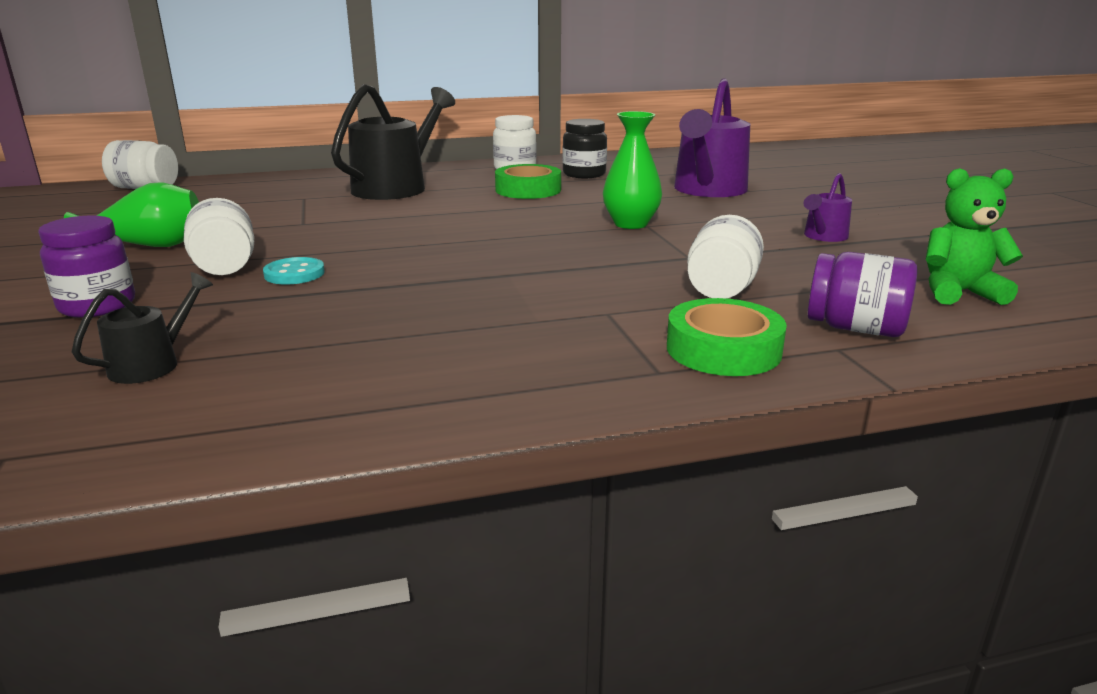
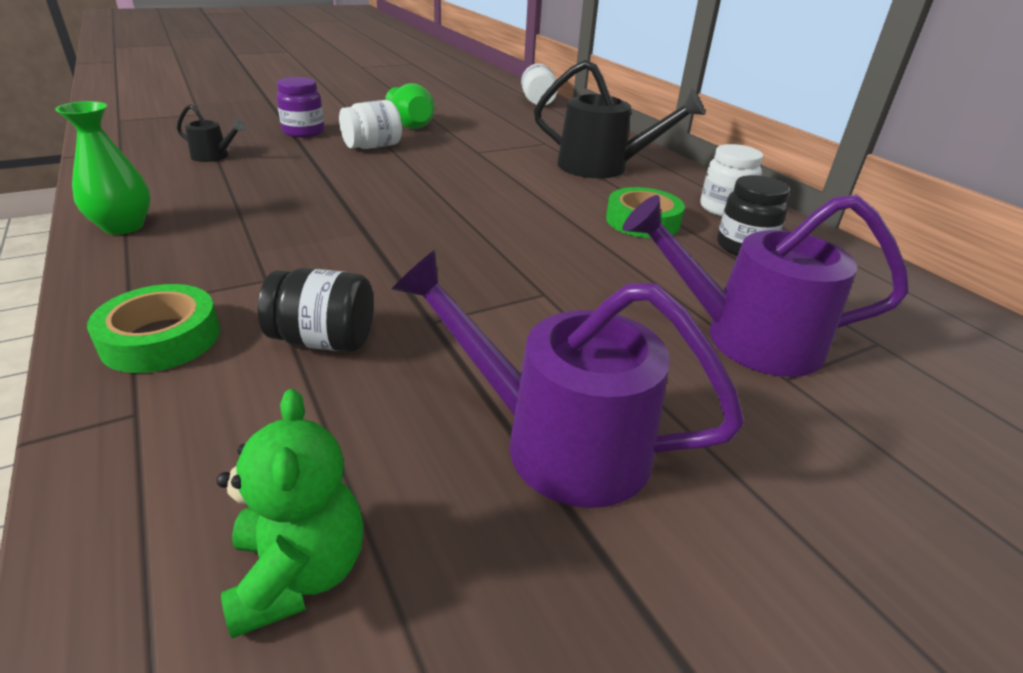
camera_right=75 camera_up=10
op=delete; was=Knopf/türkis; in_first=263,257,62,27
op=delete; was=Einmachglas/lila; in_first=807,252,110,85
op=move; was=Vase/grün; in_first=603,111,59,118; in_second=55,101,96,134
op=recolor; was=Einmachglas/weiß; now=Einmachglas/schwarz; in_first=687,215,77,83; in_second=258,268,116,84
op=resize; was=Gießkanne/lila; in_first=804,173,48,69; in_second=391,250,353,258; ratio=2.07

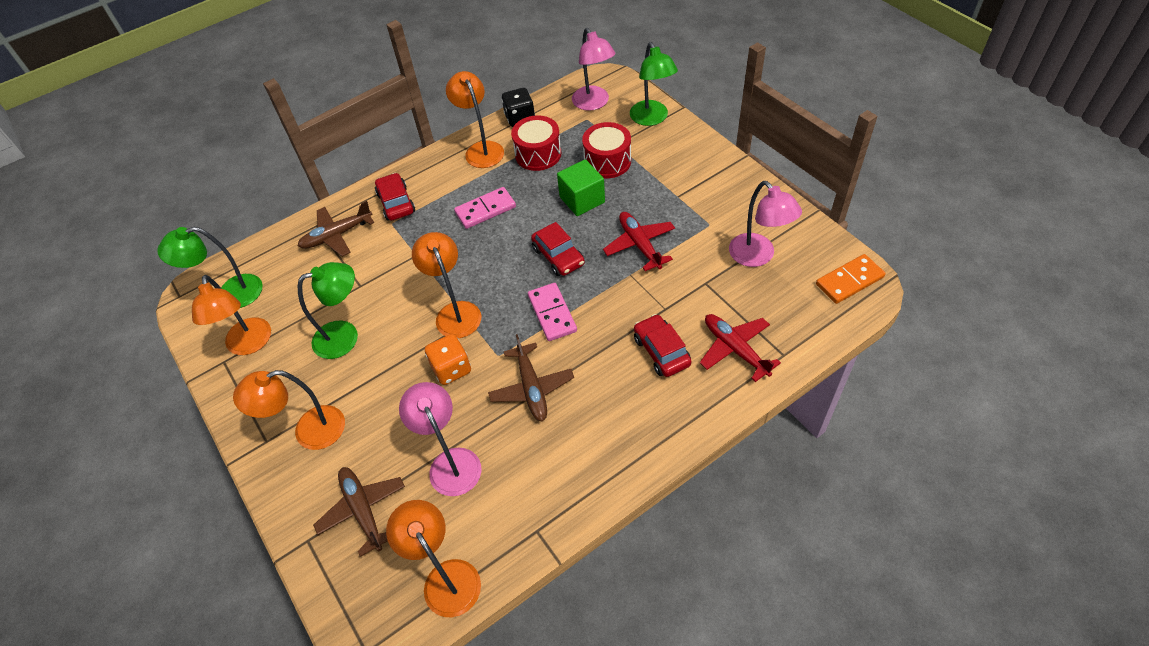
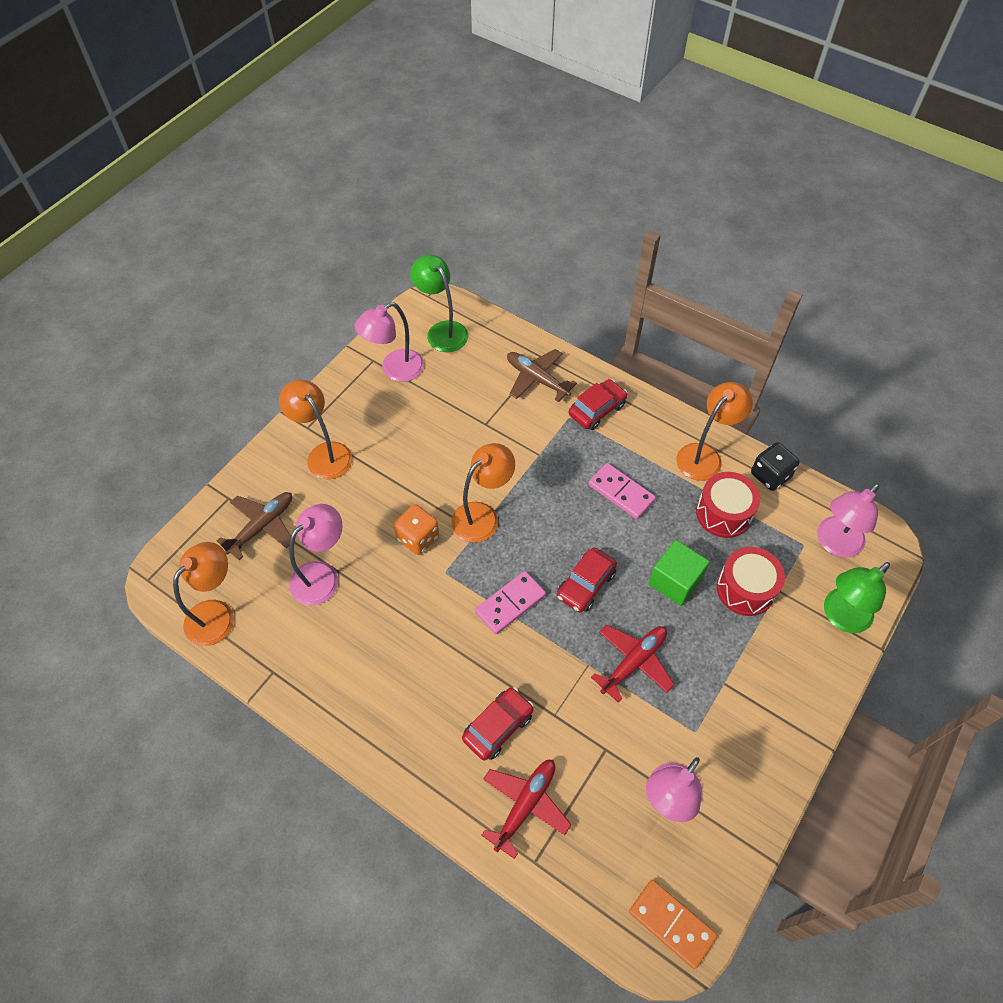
camera_right=65 camera_up=5
op=delete; was=Lampe/grün; in_first=298,262,60,97
op=delete; was=Flugzeug/braun; in_first=488,334,86,88
op=recolor; was=Lampe/orange; now=Lampe/rosa; in_first=192,275,79,80; in_second=354,302,70,80

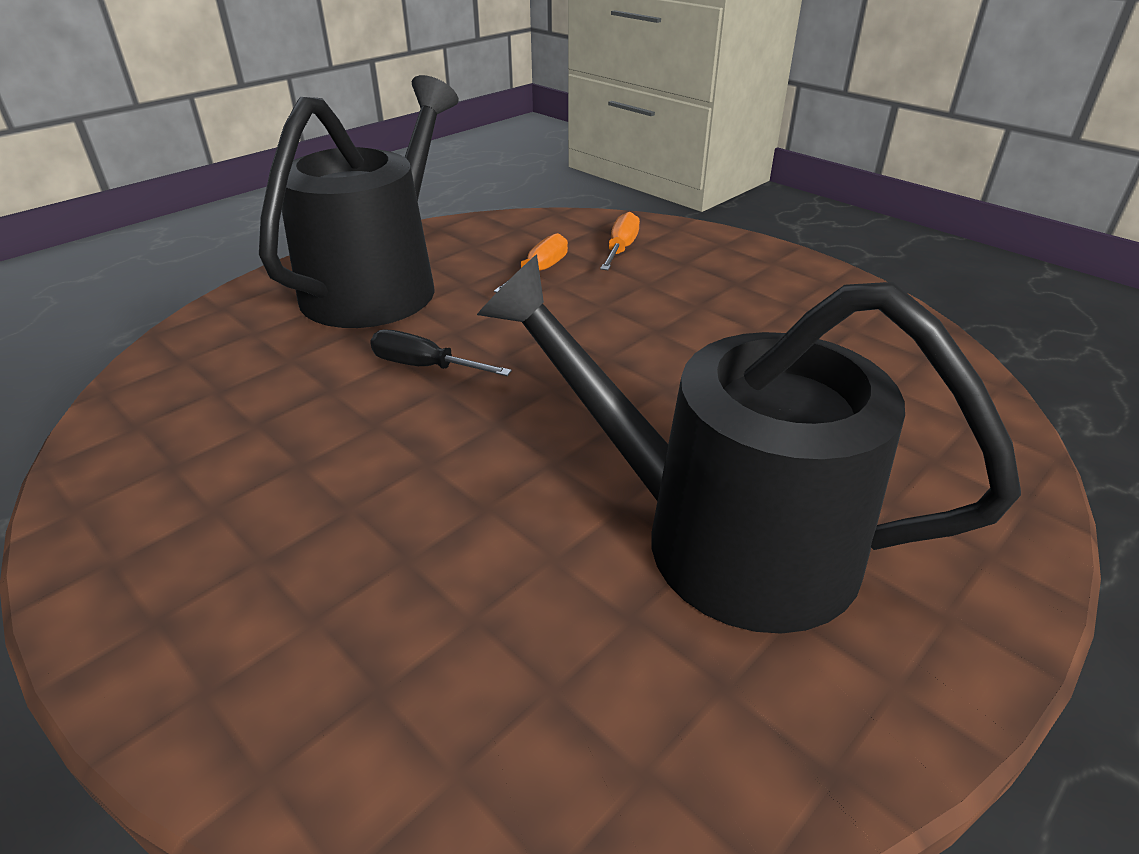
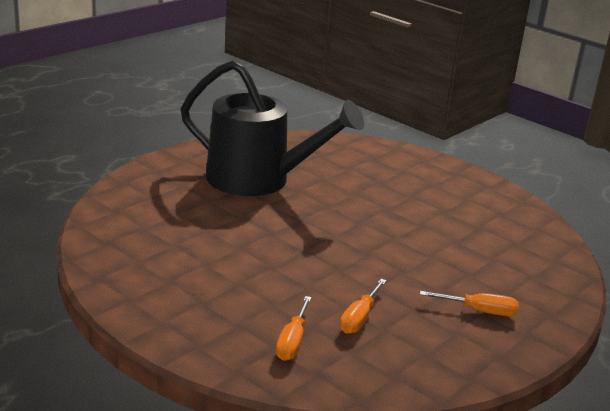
camera_right=175 camera_up=-10
op=delete; was=Schraubenzieher/schwarz; in_first=370,330,142,46
op=replace; was=Gießkanne/schwarz; now=Schraubenzieher/orange; in_first=259,75,199,253; in_second=420,291,99,25

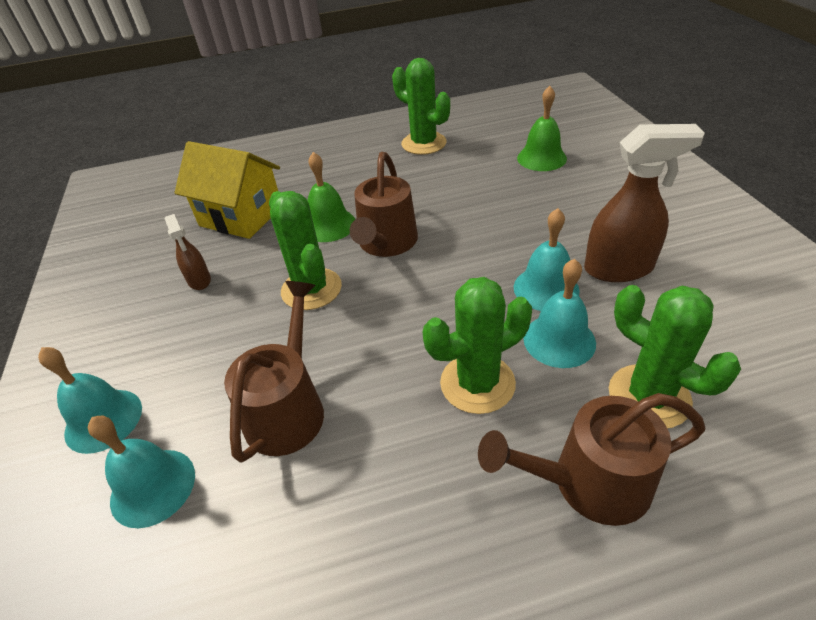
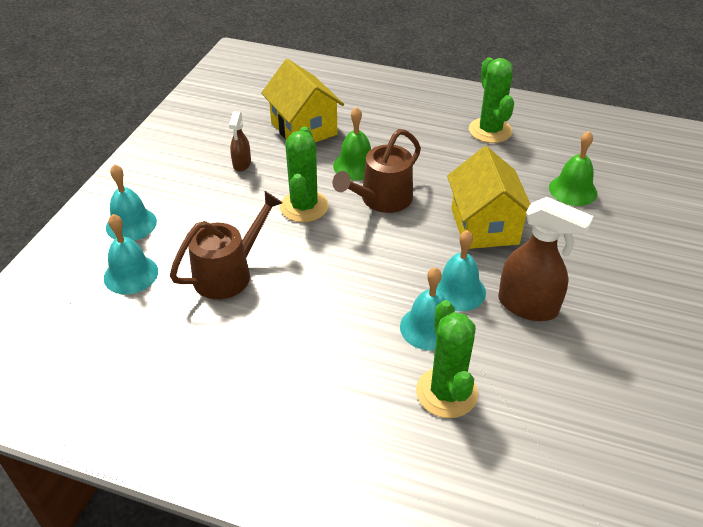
camera_right=30 camera_up=0
op=delete; was=Kaktus/grün; in_first=423,277,109,137
op=delete; was=Gießkanne/braun; in_first=478,393,227,133
op=insert; now=Haus/gelb; in_second=447,146,83,103

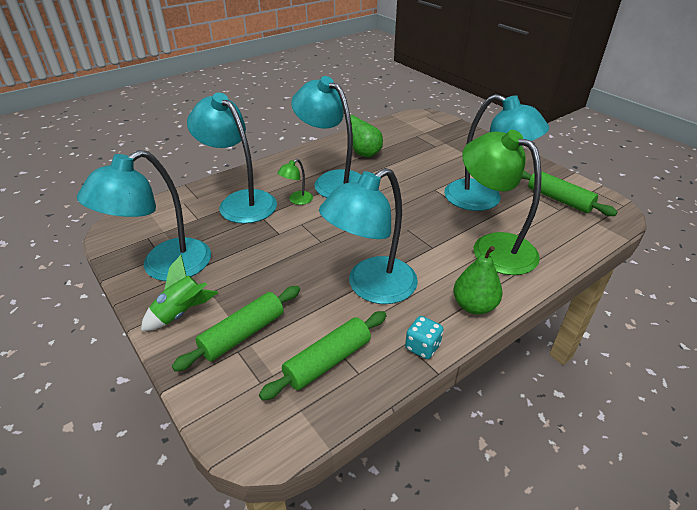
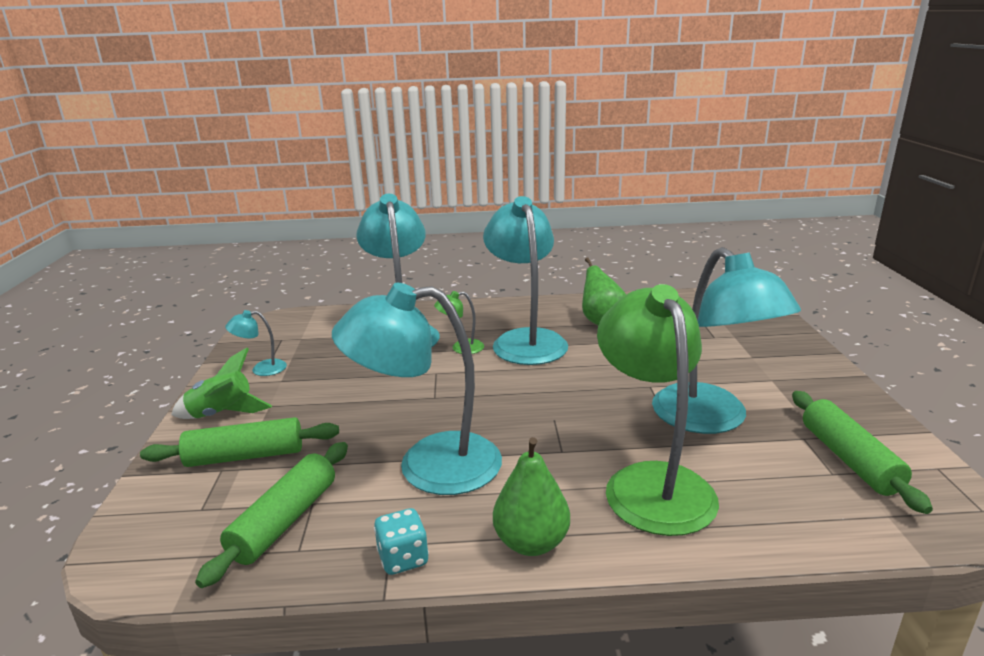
camera_right=35 camera_up=-15
op=rotate; was=Nudelholz/grün; in_first=259,311,128,90; in_second=195,442,153,146; clockwise=-60
op=resize; was=Lampe/türkis; in_first=77,150,134,131; in_second=225,310,62,66; ratio=0.43

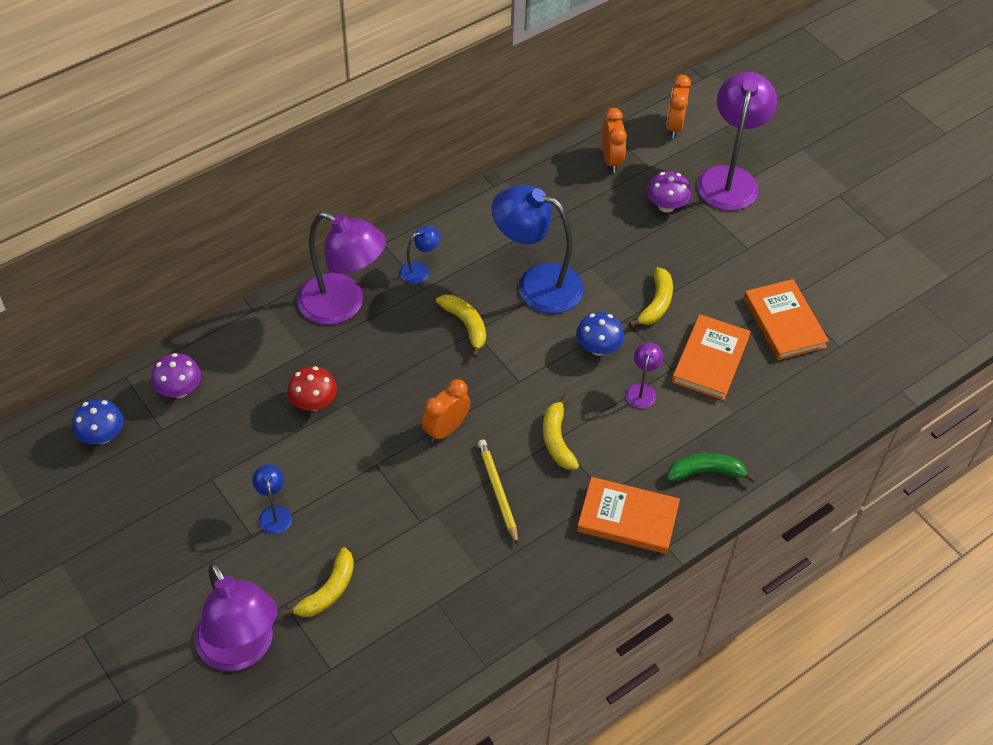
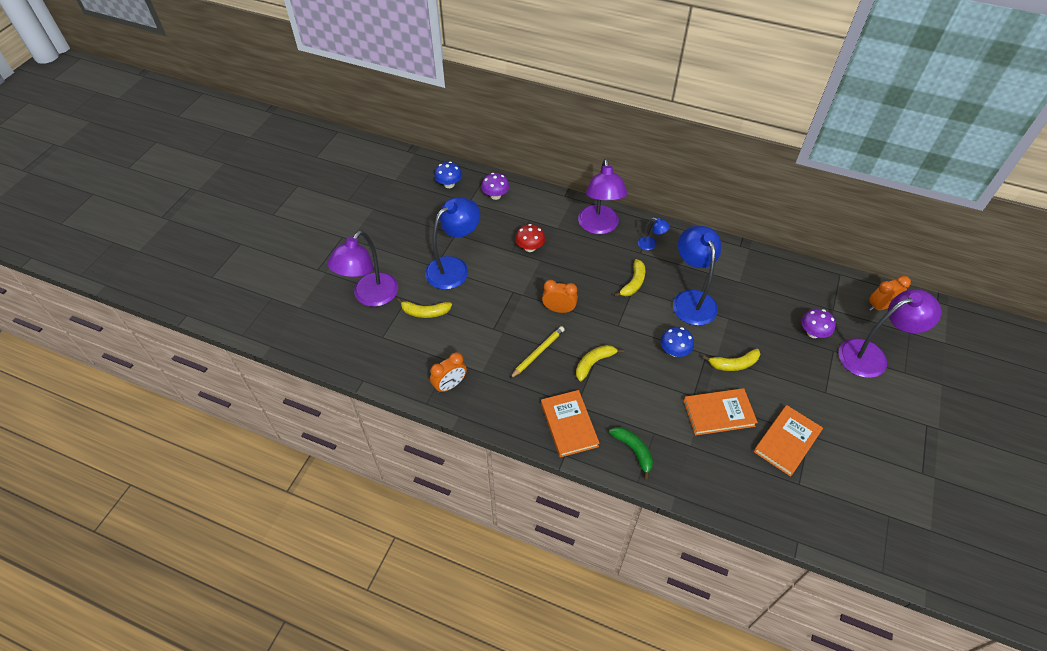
camera_right=60 camera_up=0
op=delete; was=Lampe/lila; in_first=625,342,38,67
op=move; was=Wecker/orange; in_first=602,108,25,65; in_second=430,352,37,41
op=resize; was=Lampe/blau; in_first=252,464,40,70; in_second=425,197,55,93; ratio=2.23

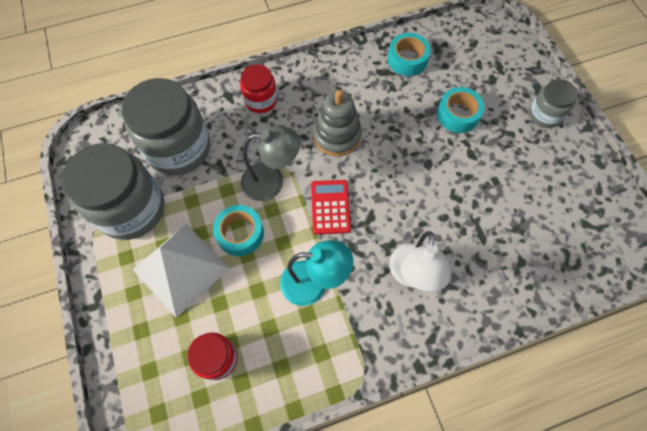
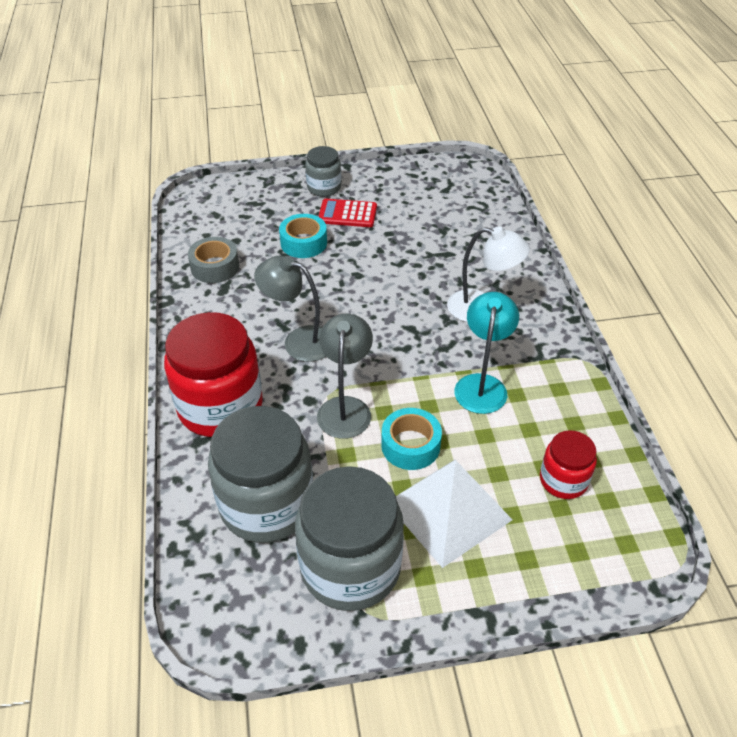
camera_right=-80 camera_up=-20
op=move; was=Taschenrechner/rot; in_first=311,180,40,55; in_second=318,199,59,28
op=replace; was=Stapelspielzeug/grau; now=Lampe/grau; in_first=313,90,49,66; in_second=254,256,72,106
op=recolor; was=Klebeband/türkis; now=Klebeband/grau; in_first=388,33,43,43; in_second=188,237,51,46
op=resize; was=Einmachglas/rot; in_first=240,64,37,49; in_second=164,312,99,125; ratio=1.9

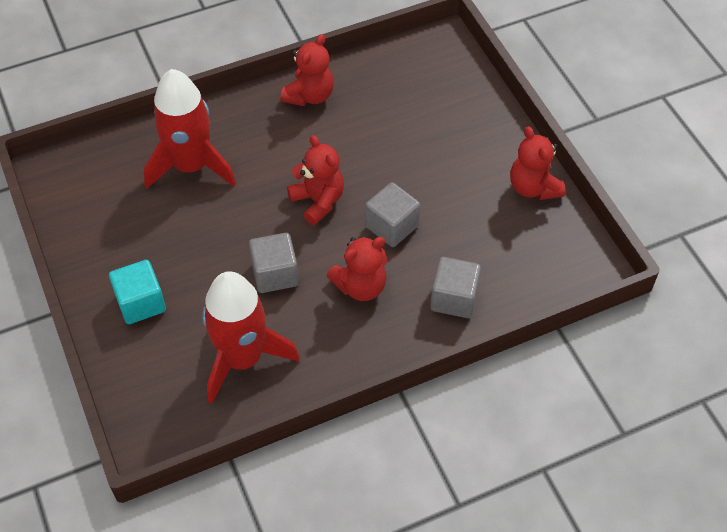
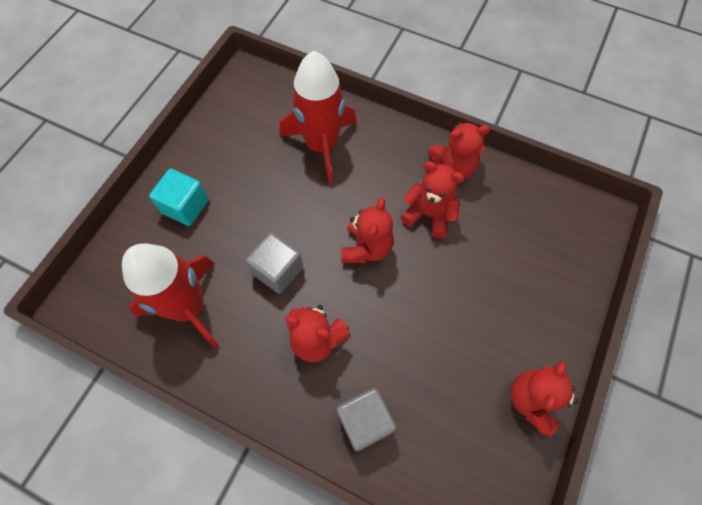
camera_right=50 camera_up=10
op=delete; was=Kubus/grau; in_first=365,182,55,65
op=insert; now=Teddybär/rot; in_second=401,161,63,77

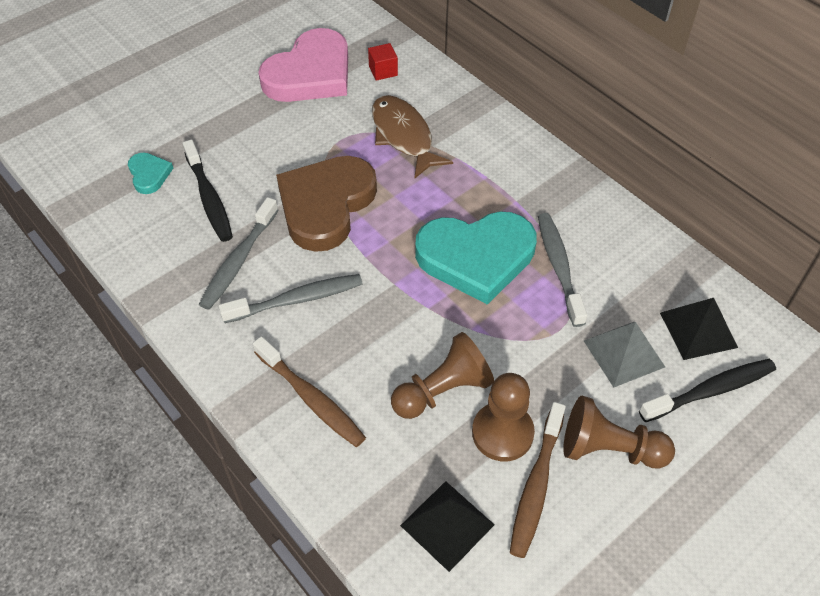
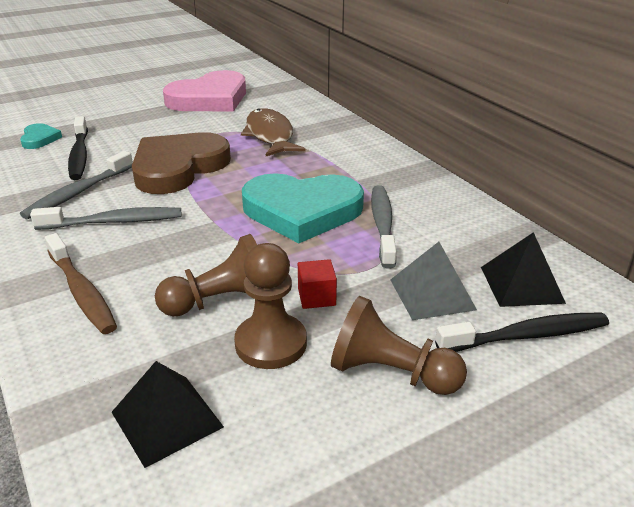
camera_right=10 camera_up=-20
op=delete; was=Zahnbürste/braun; in_first=510,402,56,156
op=move; was=Kubus/rot; in_first=368,43,30,38; in_second=298,259,39,50

